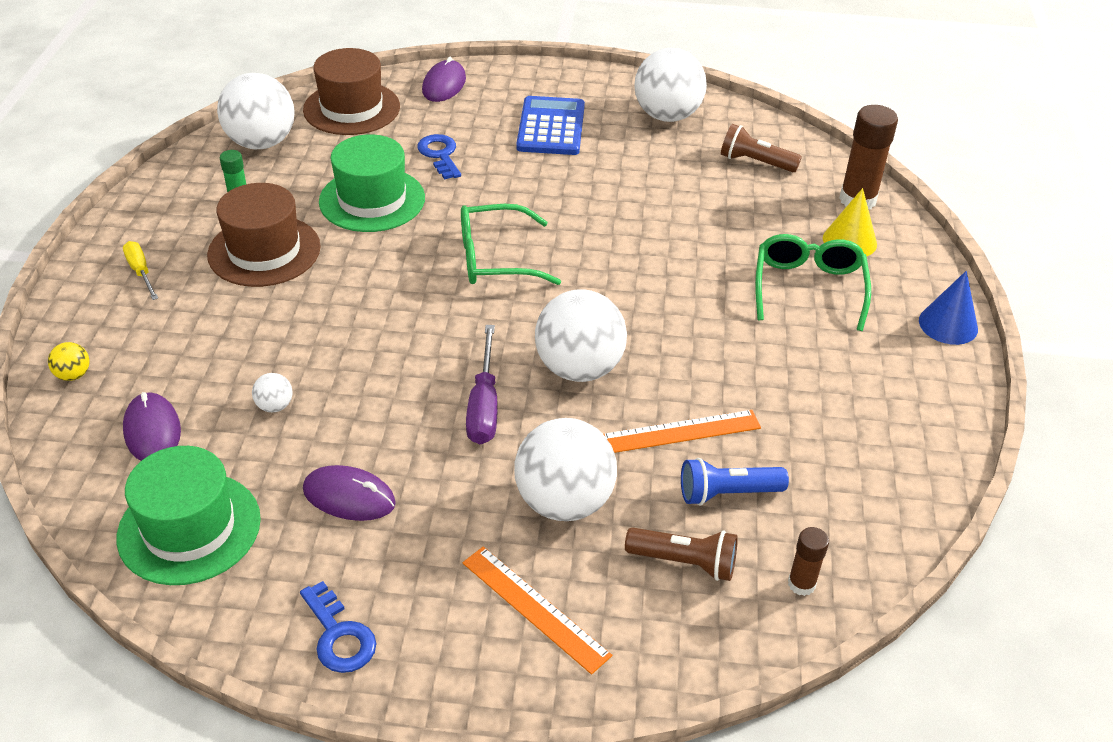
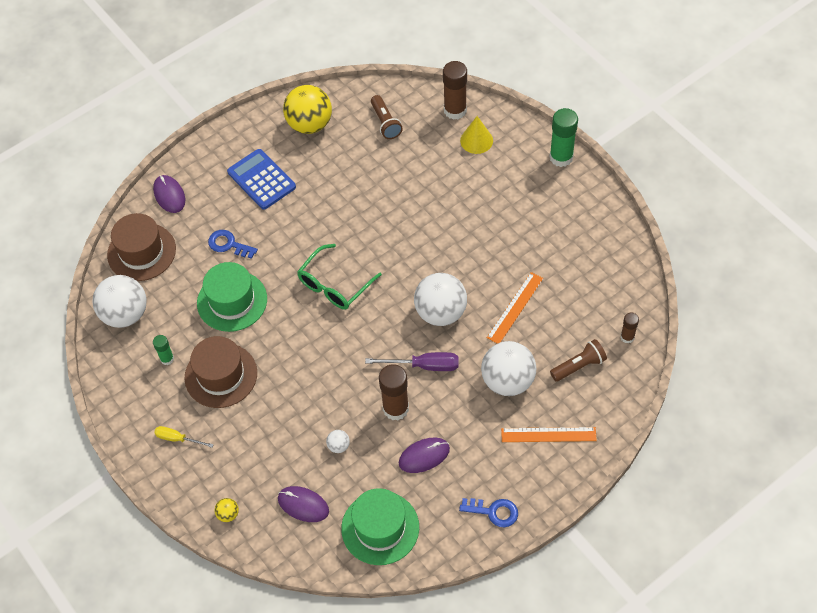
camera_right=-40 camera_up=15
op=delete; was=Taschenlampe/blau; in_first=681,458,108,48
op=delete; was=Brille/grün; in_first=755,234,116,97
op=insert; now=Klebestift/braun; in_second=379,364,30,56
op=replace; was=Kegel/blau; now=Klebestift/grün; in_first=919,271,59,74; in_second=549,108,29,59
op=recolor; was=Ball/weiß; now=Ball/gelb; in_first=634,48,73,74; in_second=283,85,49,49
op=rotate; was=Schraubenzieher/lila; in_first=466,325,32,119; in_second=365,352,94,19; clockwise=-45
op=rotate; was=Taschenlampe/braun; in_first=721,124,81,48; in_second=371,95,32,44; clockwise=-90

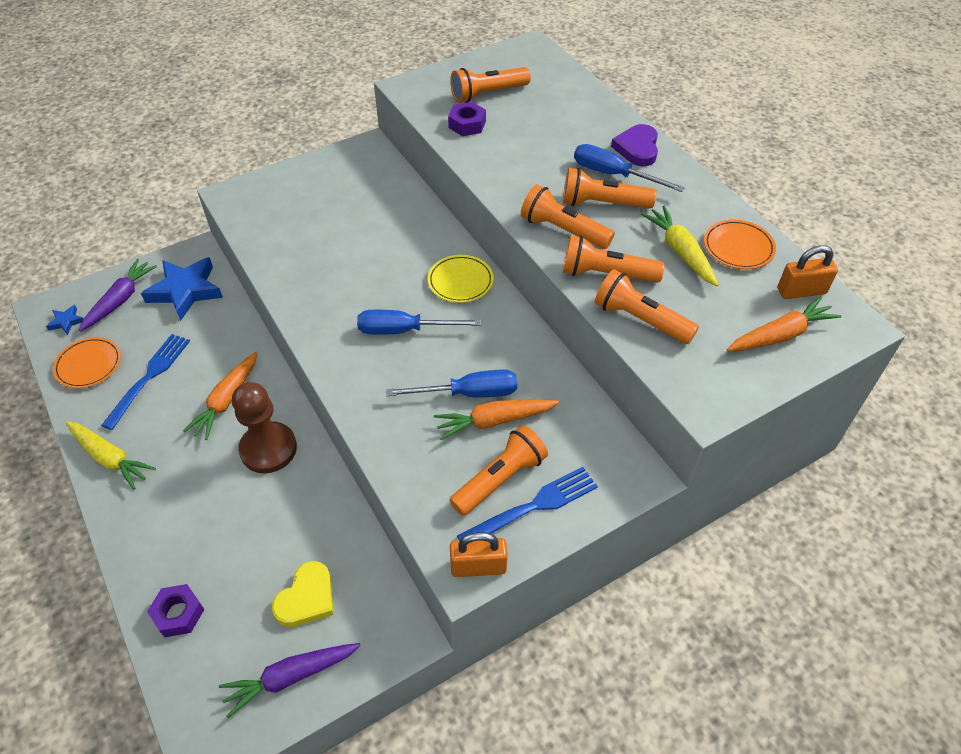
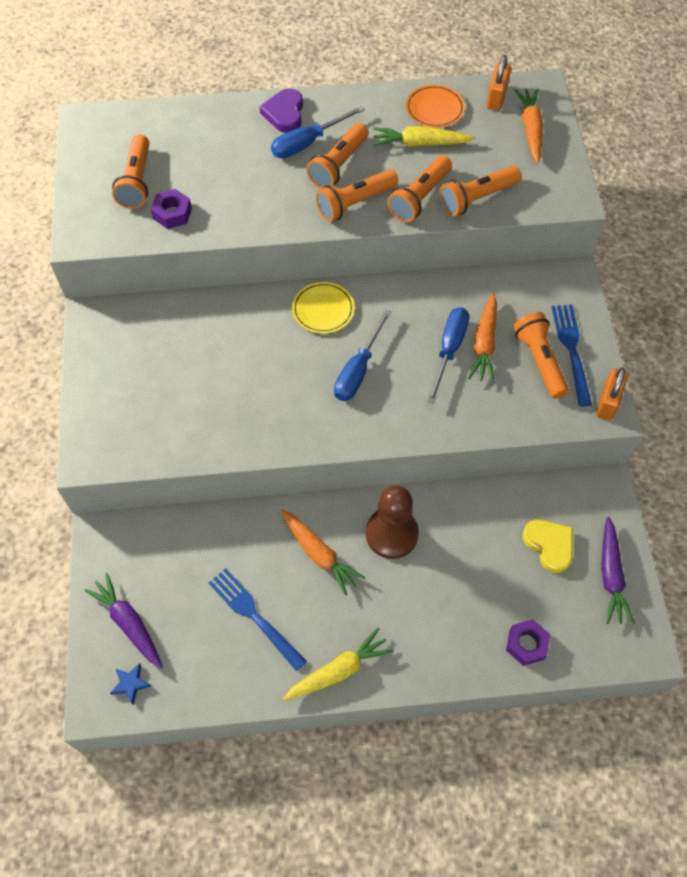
camera_right=-65 camera_up=10
op=delete; was=Teller/orange; in_first=53,337,68,51
op=delete; was=Stern/blau; in_first=141,257,82,64
op=rotate; was=Herz/lila; in_first=611,124,47,42; in_second=259,89,44,44; clockwise=60

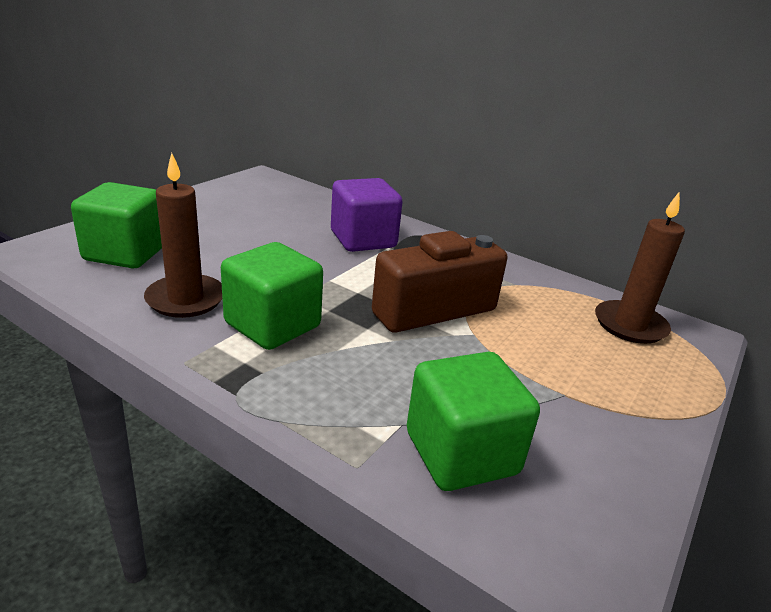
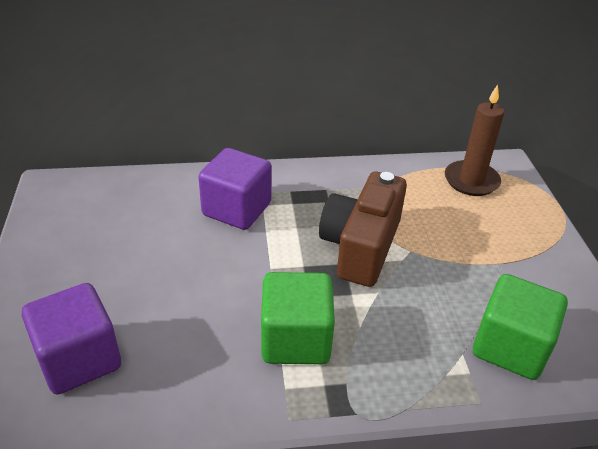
camera_right=-40 camera_up=10
op=delete; was=Kerze/braun; in_first=144,153,78,165
op=recolor; was=Kubus/grün; now=Kubus/lila; in_first=71,182,91,87; in_second=22,283,99,111

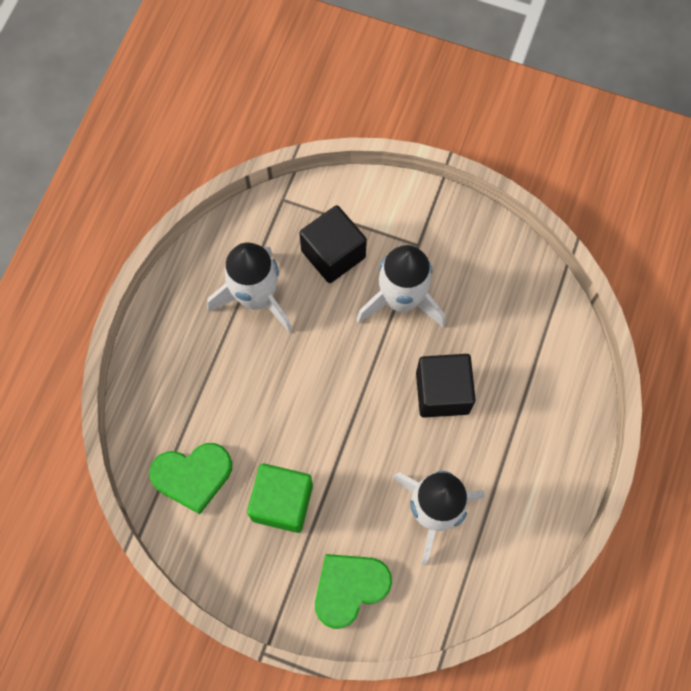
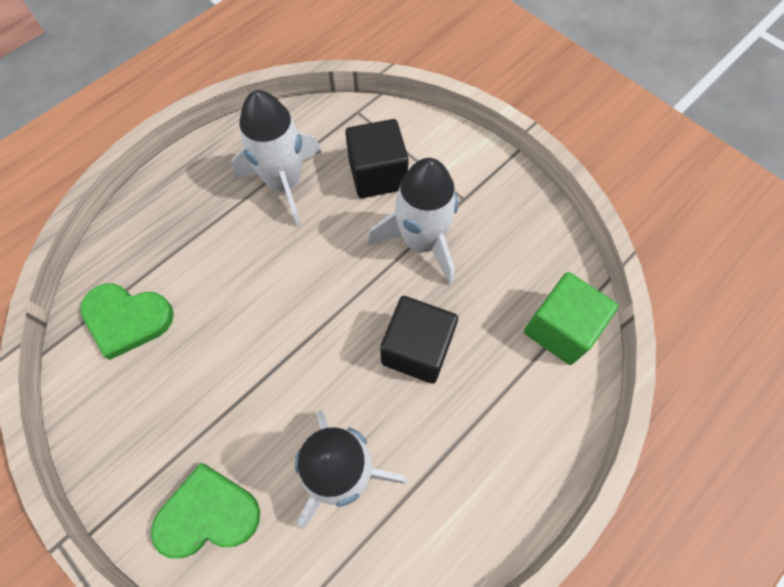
camera_right=25 camera_up=-5
op=move; was=Kubus/grün; in_first=247,464,66,69; in_second=524,272,94,93

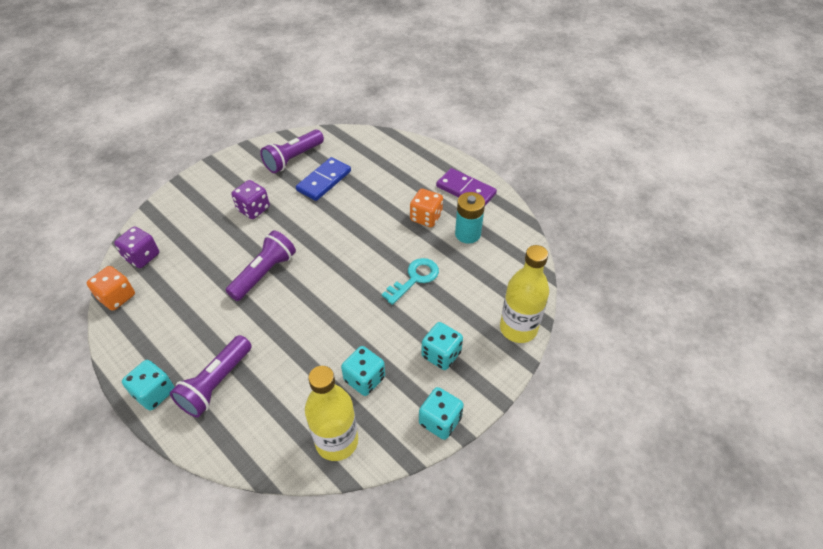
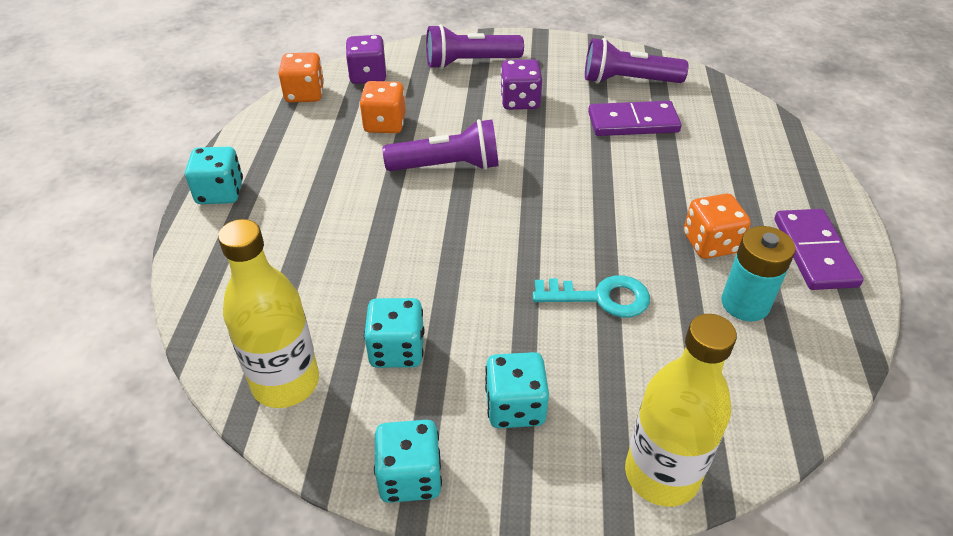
camera_right=50 camera_up=-5
op=insert; now=Spielwürfel/orange; in_second=360,81,46,52
op=move; was=Taschenlampe/lila; in_first=170,335,82,82; in_second=426,24,98,45
op=recolor; was=Dominostein/blau; now=Dominostein/lila; in_first=296,157,55,44; in_second=588,101,93,35

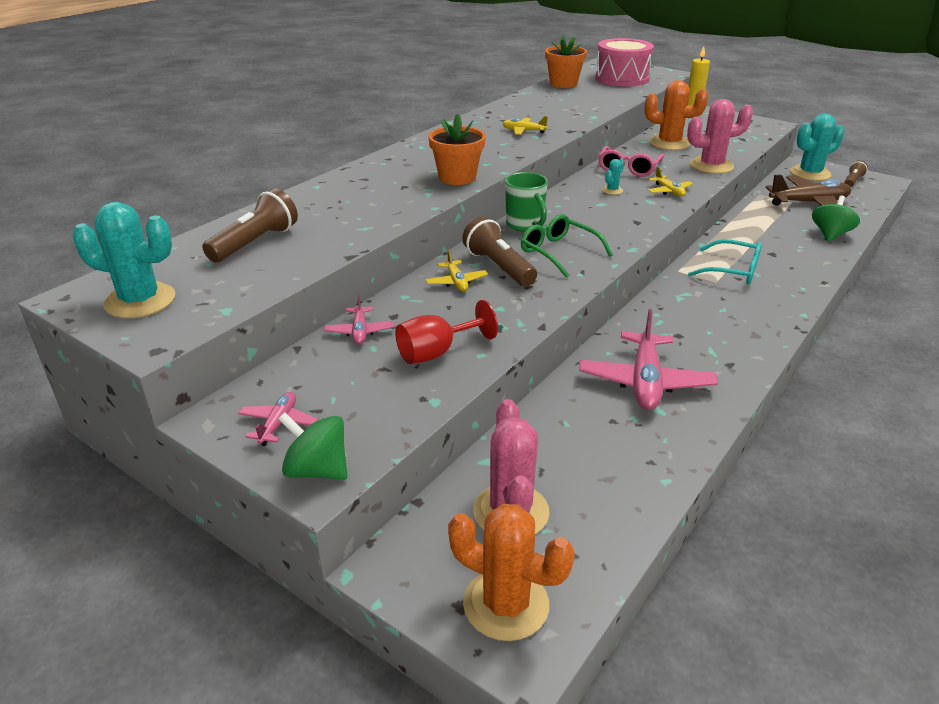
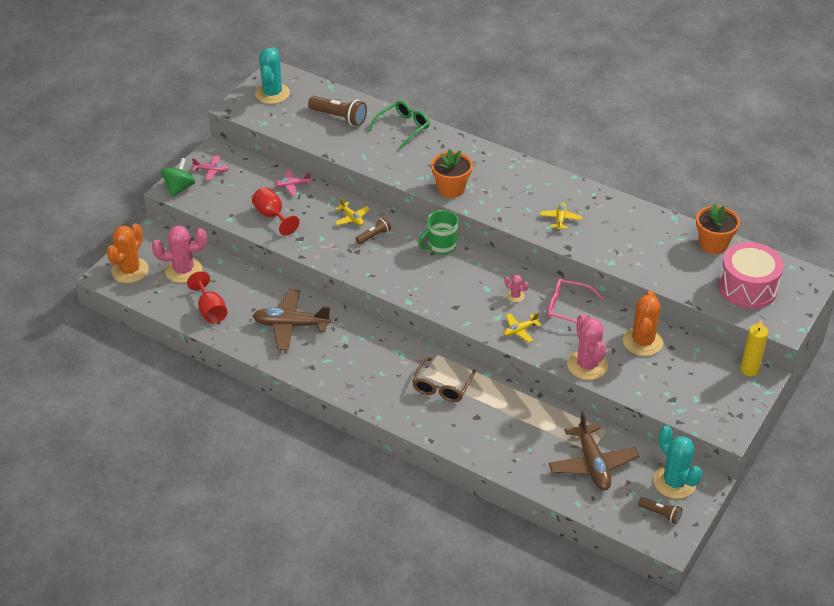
camera_right=85 camera_up=10
op=delete; was=Kreisel/grün; in_first=812,196,48,45
op=insert; now=Kelch/rot; in_second=187,271,40,53
op=move; was=Brille/grün; in_first=521,214,92,64; in_second=368,101,62,49
op=recolor; was=Flugzeug/rosa; now=Flugzeug/braun; in_first=579,309,139,101; in_second=253,289,78,61
op=recolor; was=Kaktus/türkis; now=Kaktus/rosa; in_first=602,158,22,37; in_second=505,275,24,27
op=recolor; was=Brille/türkis; now=Brille/braun; in_first=688,239,74,45; in_second=412,358,64,44
op=rotate; was=Flugzeug/gelb; in_first=426,249,62,42; in_second=334,198,36,28; clockwise=-105
op=resize; was=Taschenlampe/braun; in_first=462,216,75,70; in_second=355,217,36,27; ratio=0.59

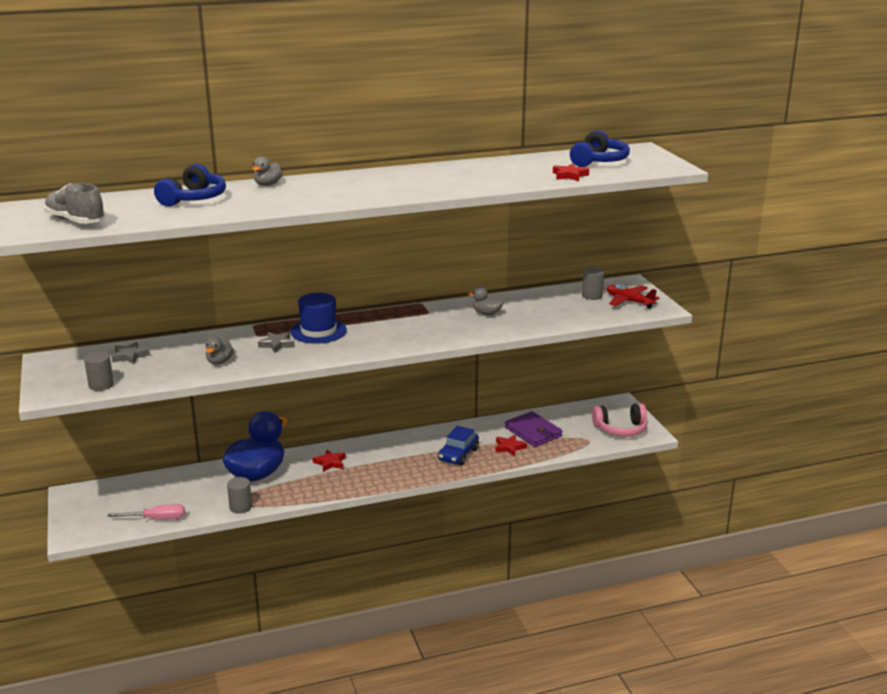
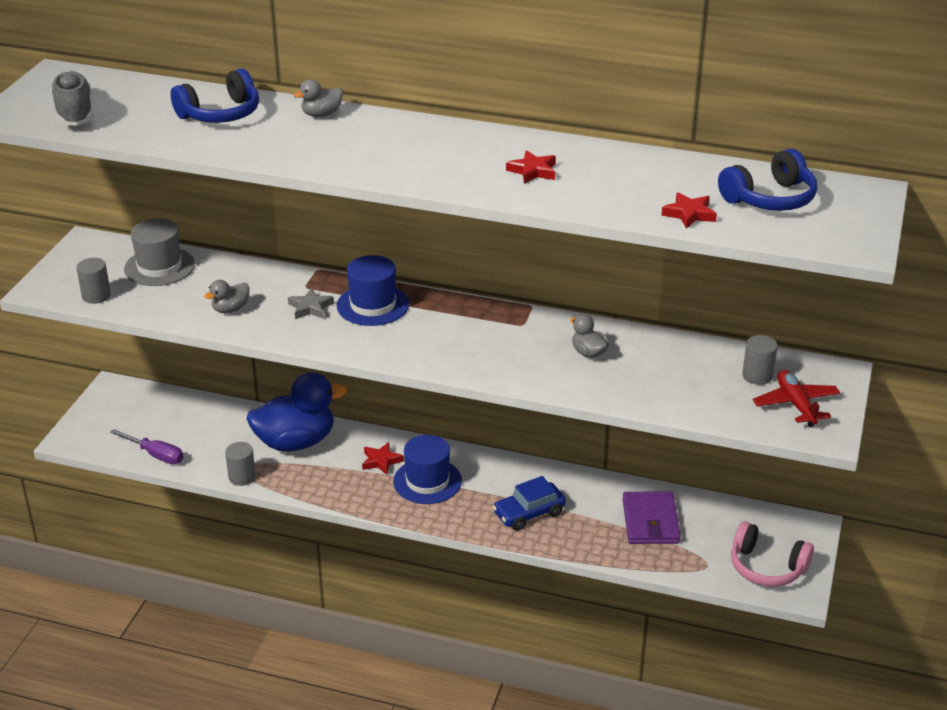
camera_right=35 camera_up=10
op=insert; now=Hut/blau; in_second=393,435,69,69
op=move; was=Stern/rot; in_first=495,435,32,22; in_second=506,150,50,34
op=replace; was=Stern/grau; now=Hut/grau; in_first=111,342,39,22; in_second=124,219,71,67
op=recolor; was=Schraubenzieher/rosa; now=Schraubenzieher/lila; in_first=107,504,78,16; in_second=110,429,74,35

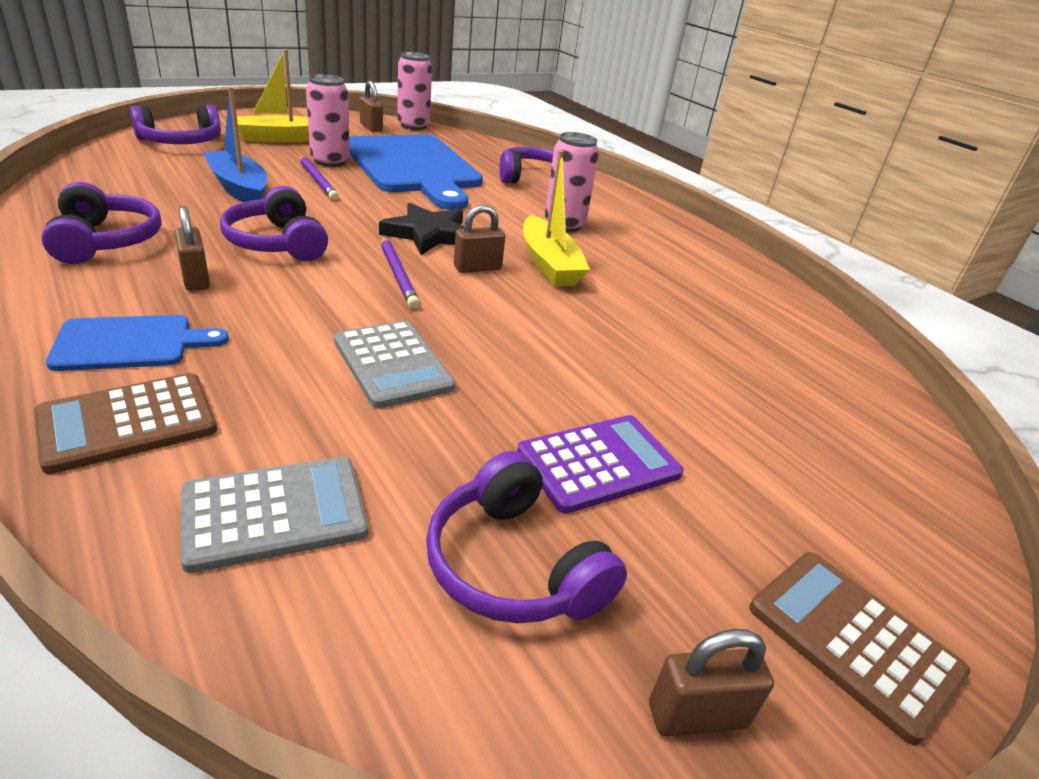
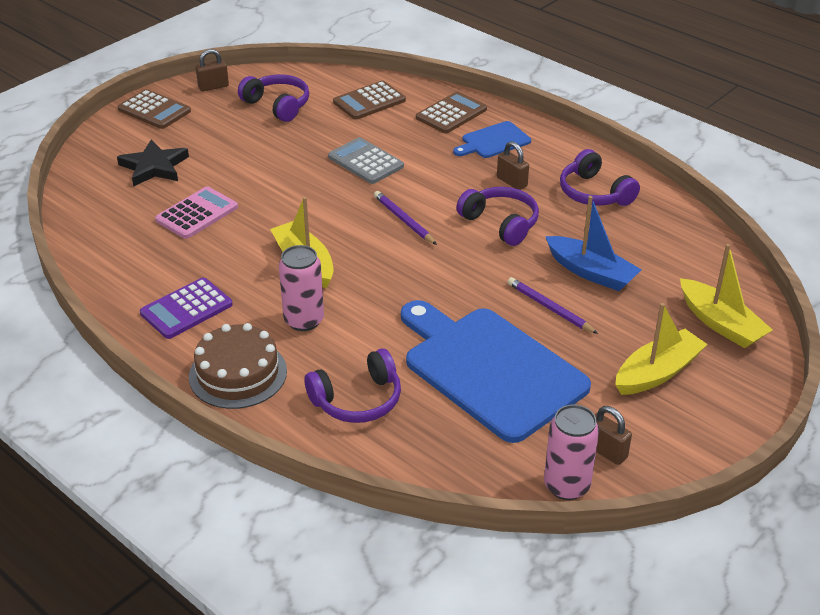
camera_right=170 camera_up=5
op=delete; was=Dose/rosa; in_first=306,74,44,93
op=delete; was=Vorhängeschloss/braun; in_first=454,205,51,68
op=insert; now=Taschenrechner/rosa; in_second=155,186,83,53
op=insert; now=Kuchen/braun; in_second=189,323,98,86
op=move; was=Stern/schwarz; in_first=379,203,85,52; in_second=117,139,72,48
op=move; was=Taschenrechner/lila; in_first=517,415,167,99; in_second=140,278,93,61
op=replace; was=Kopfhörer/lila; now=Boot/gelb; in_first=130,104,91,40; in_second=680,244,93,104
op=recolor; was=Taschenrechner/grau; now=Taschenrechner/braun; in_first=180,457,188,116; in_second=333,81,73,39

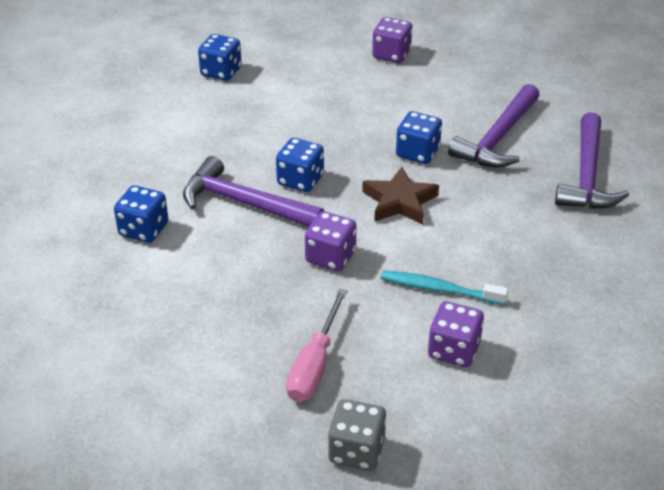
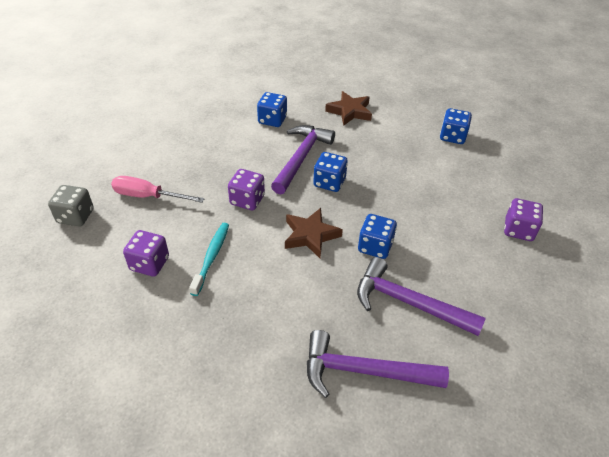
camera_right=85 camera_up=5
op=insert; now=Stern/braun; in_second=325,91,47,35

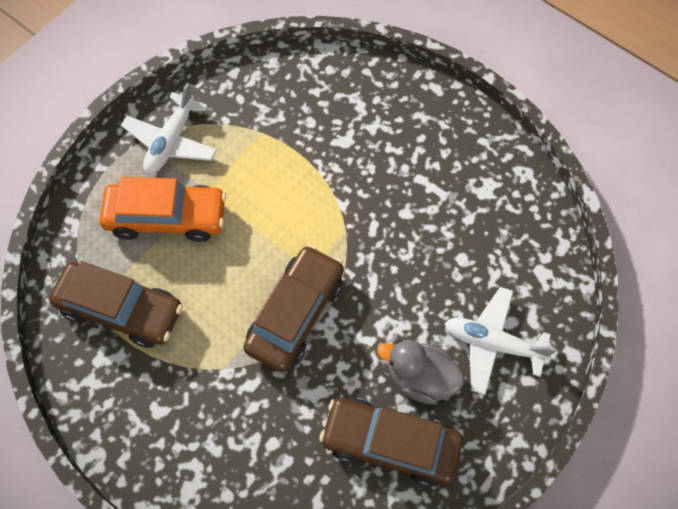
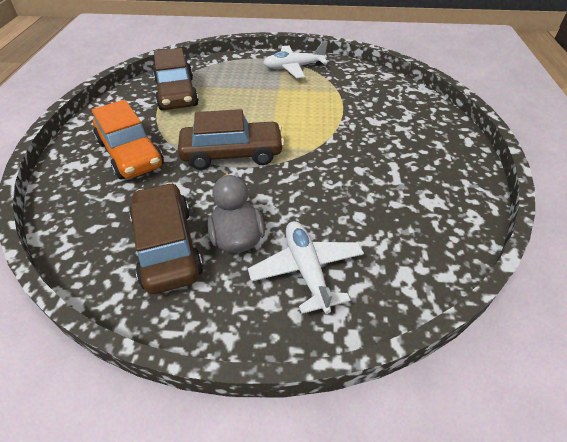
camera_right=55 camera_up=-20
op=move; was=Auto/orange; in_first=100,177,126,65; in_second=92,100,72,79

